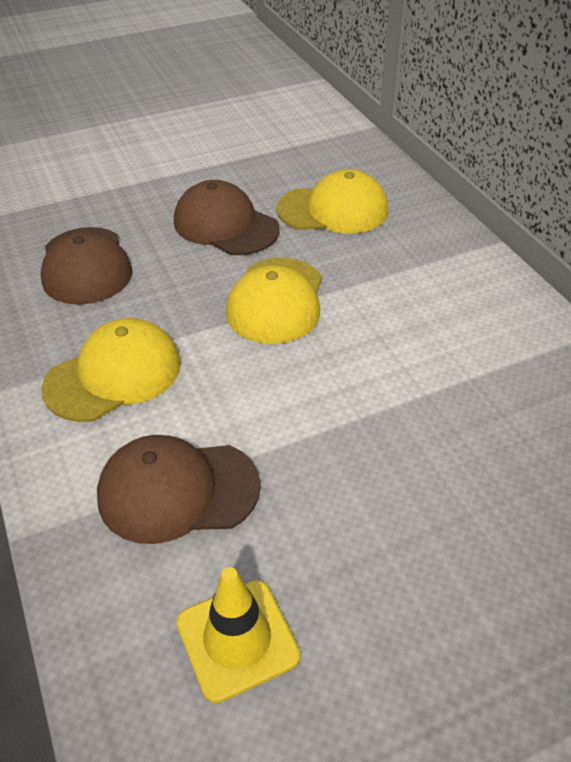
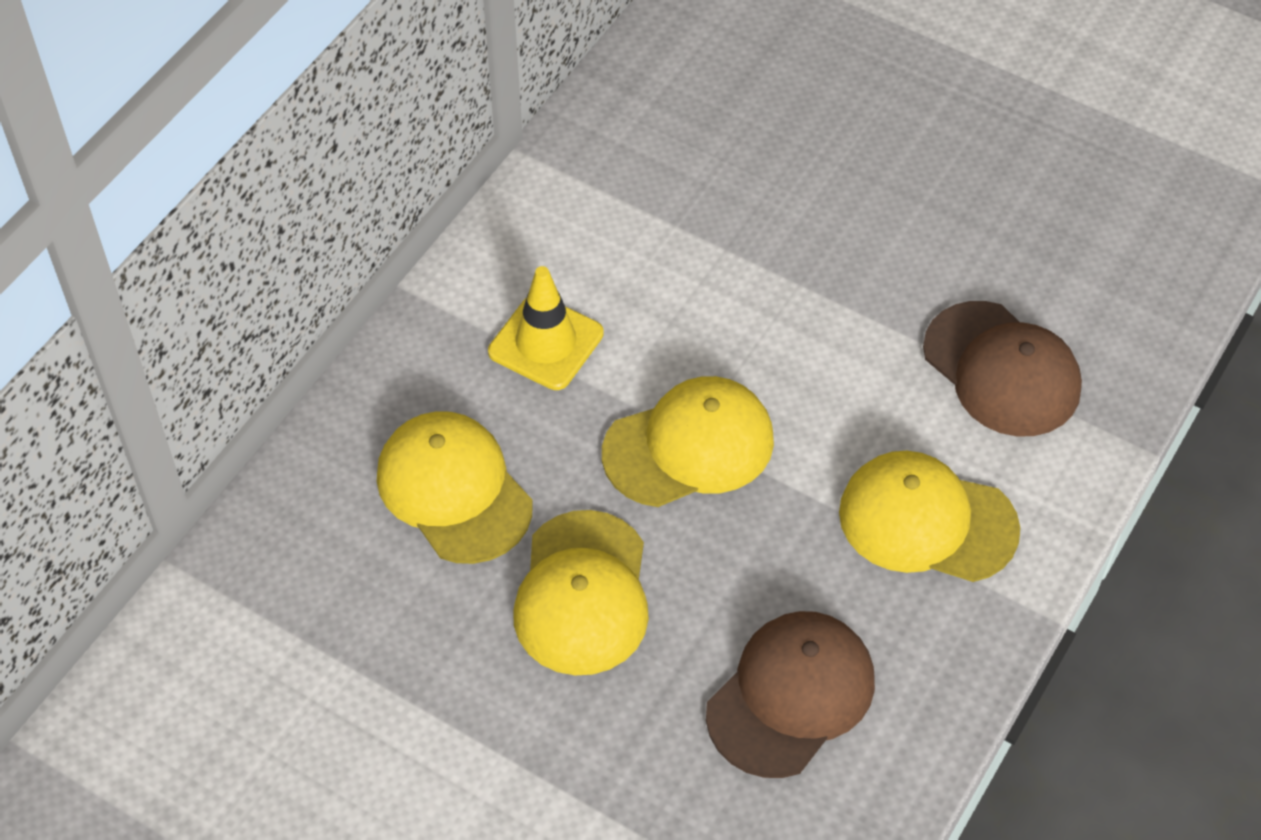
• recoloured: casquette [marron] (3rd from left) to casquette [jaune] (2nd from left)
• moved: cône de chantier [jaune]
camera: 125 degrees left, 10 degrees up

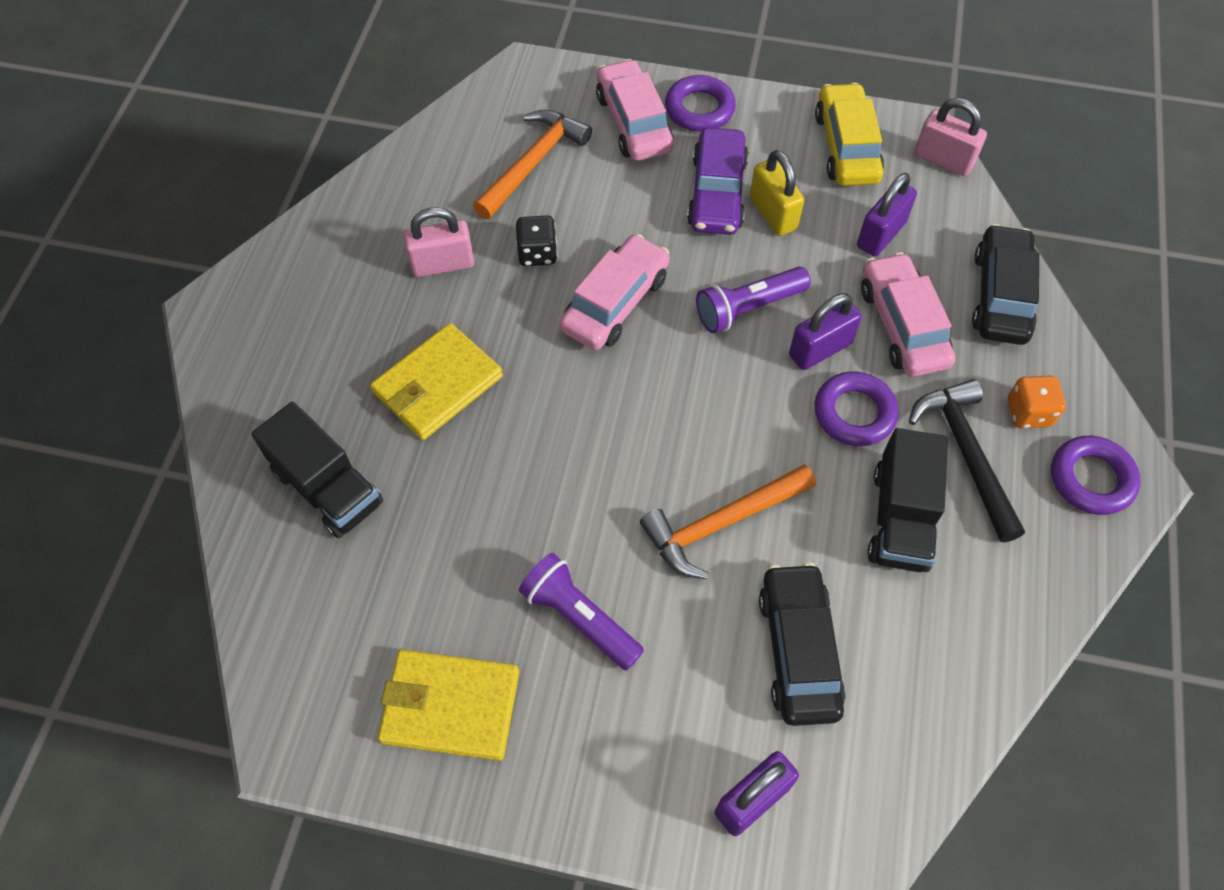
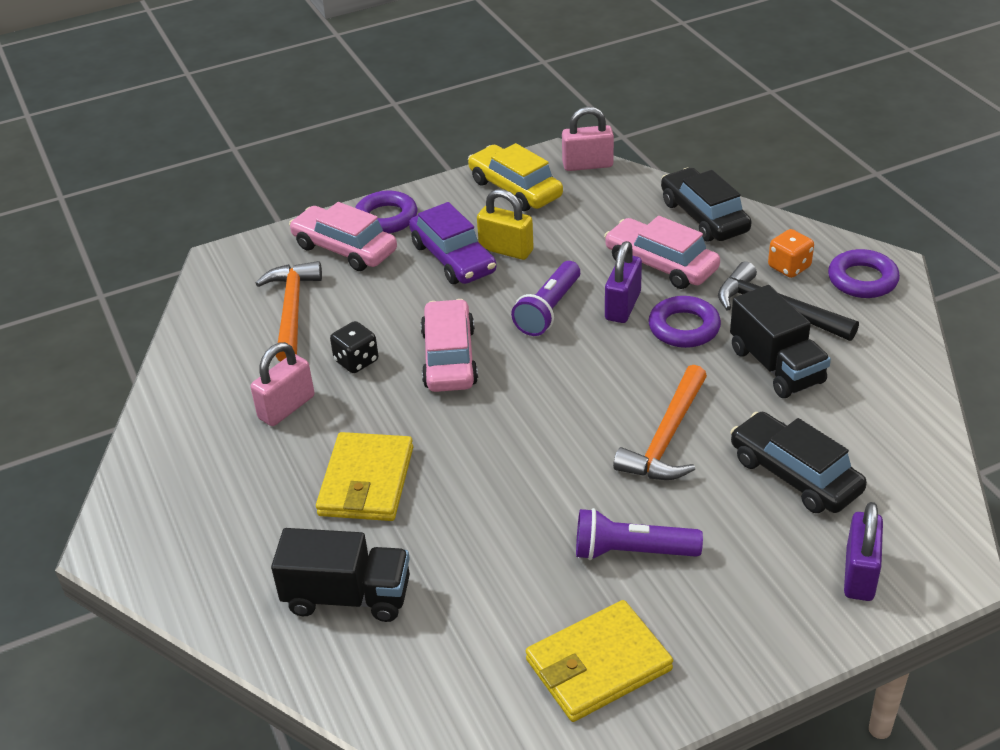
• removed: cadenas [violet] (3rd from left)
camera: 35 degrees left, 20 degrees down

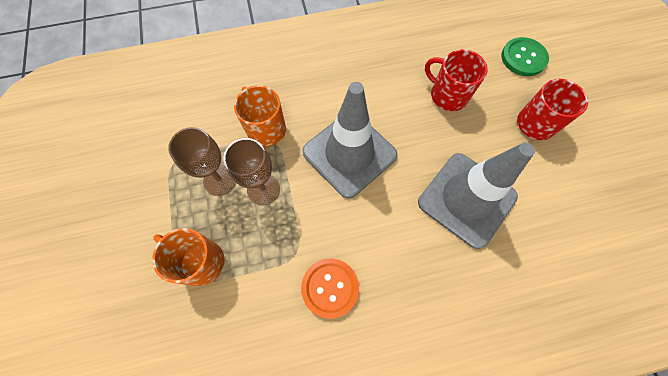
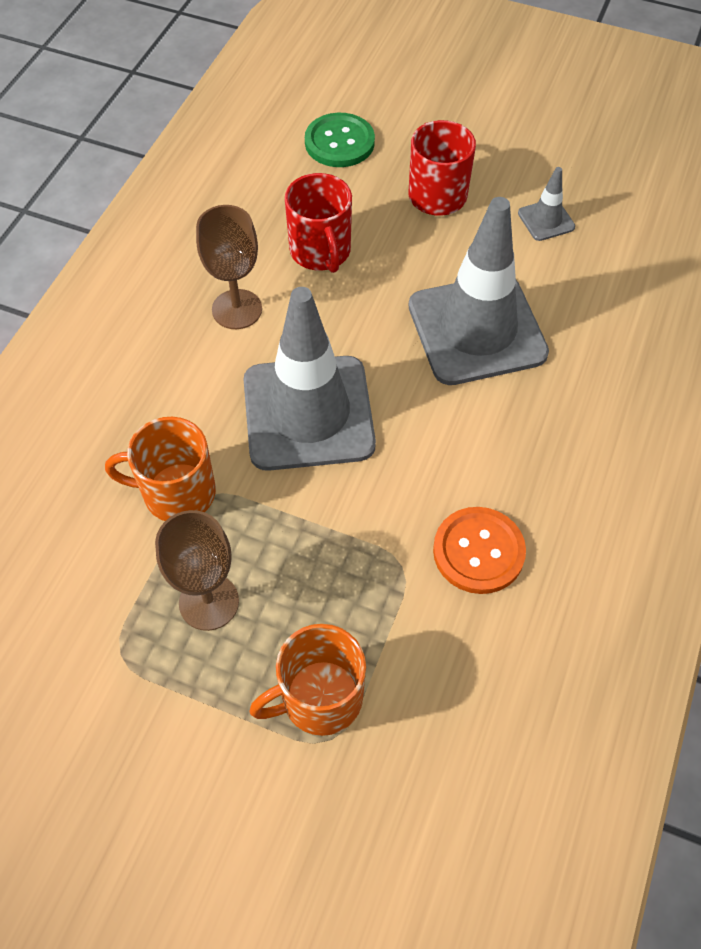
• moved: verre à pied [marron] (2nd from left)
• turned: tasse [rouge] (1st from left) 90 degrees counterclockwise
• added: cône de chantier [gris] (3rd from left)
camera: 55 degrees left, 10 degrees down

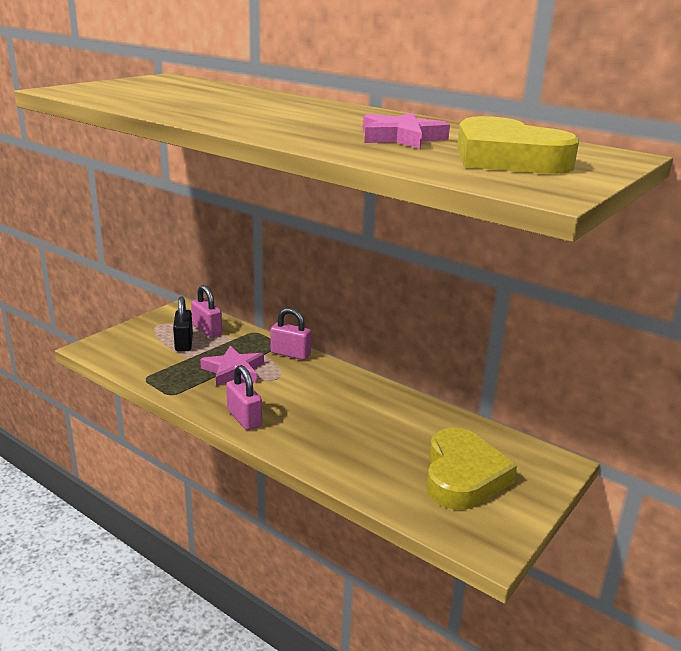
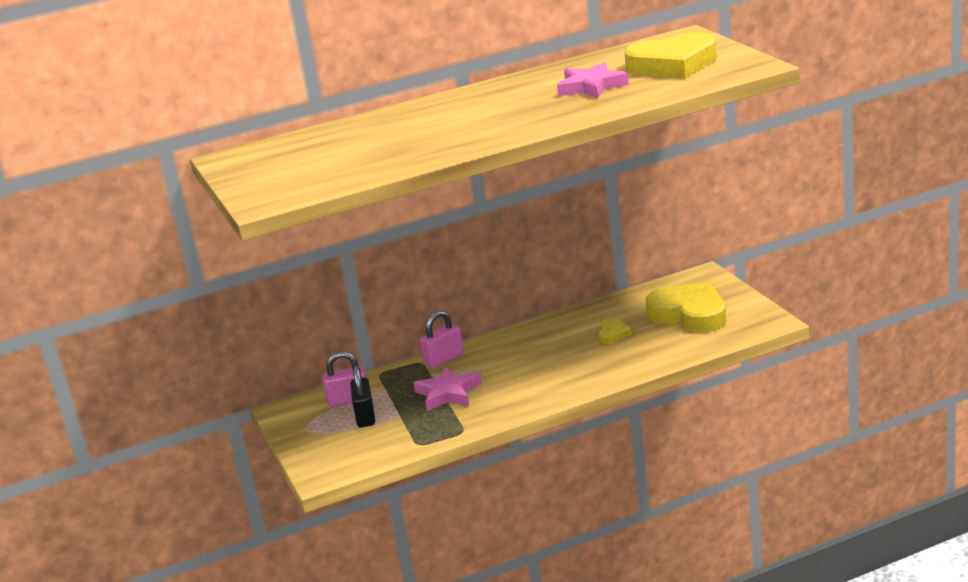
• turned: cadenas [noir] 60 degrees clockwise
• removed: cadenas [rose] (2nd from left)
• added: cœur [jaune] (1st from left)
camera: 55 degrees left, 0 degrees up

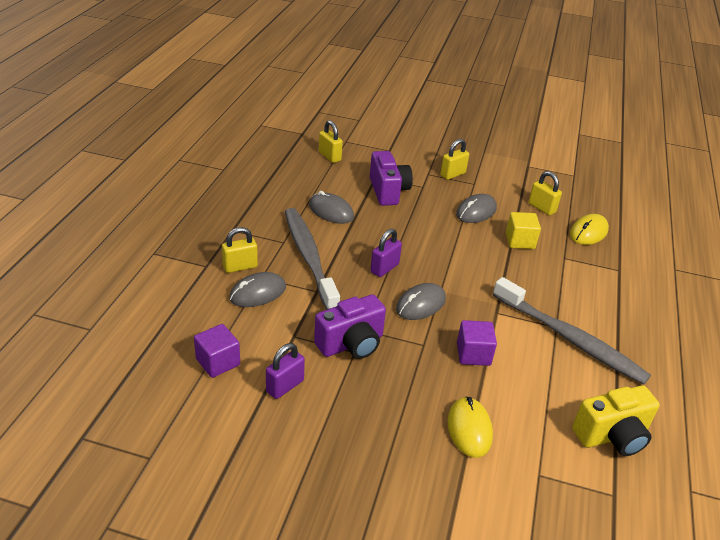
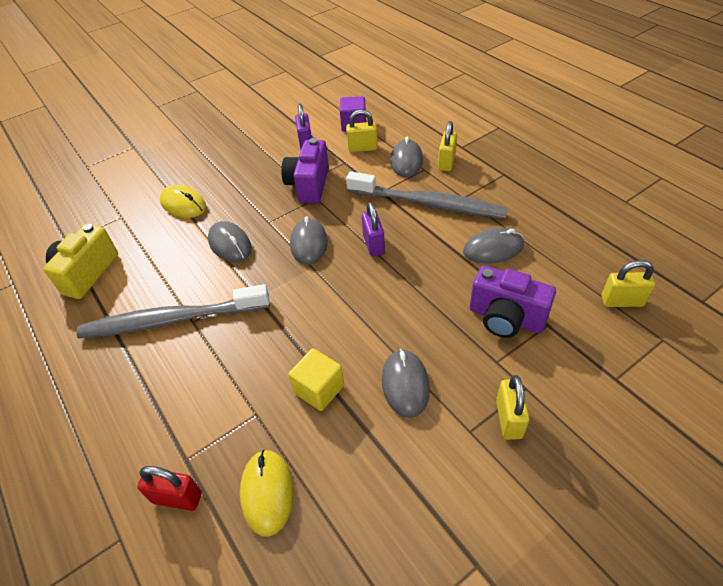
• replaced: cube [violet] (2nd from left) to souris [gris] (1st from left)
• moved: cadenas [jaune] (4th from left in the first image) to cadenas [jaune] (1st from left)
• added: cadenas [rouge]
camera: 135 degrees right, 10 degrees up

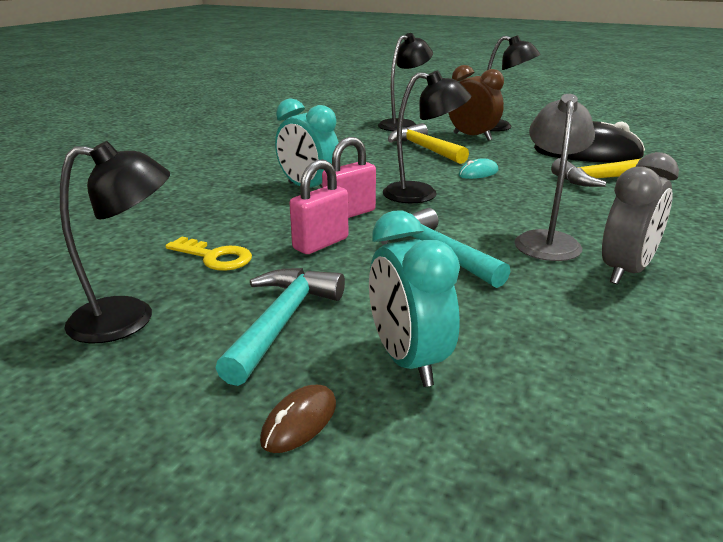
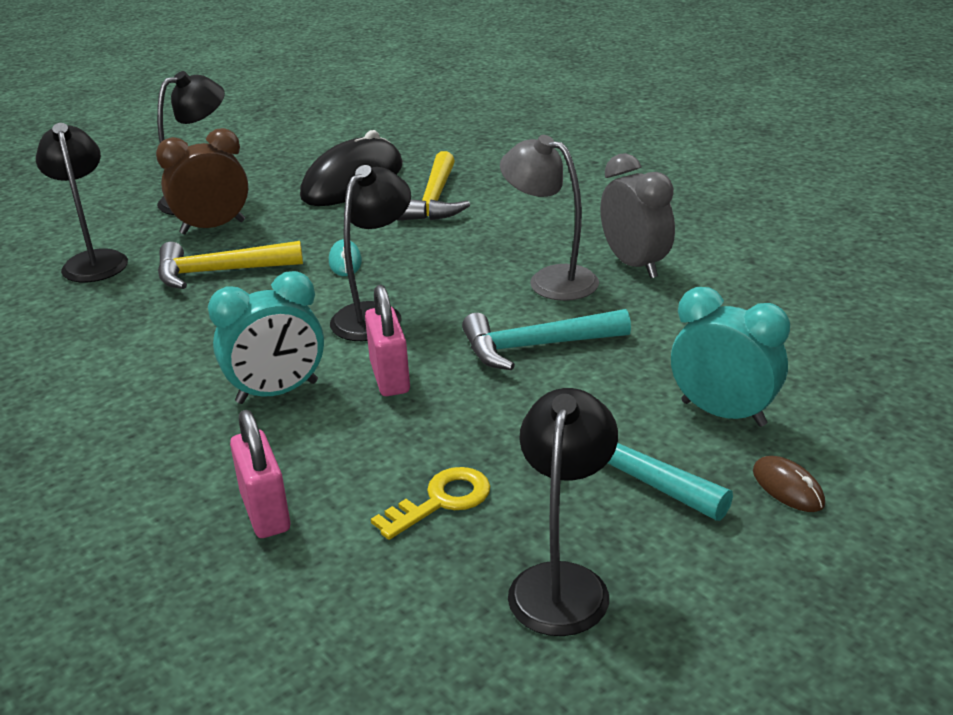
• moved: cadenas [rose] (1st from left)
• turned: réveil [turquoise] (2nd from left) 150 degrees counterclockwise
camera: 65 degrees left, 5 degrees up

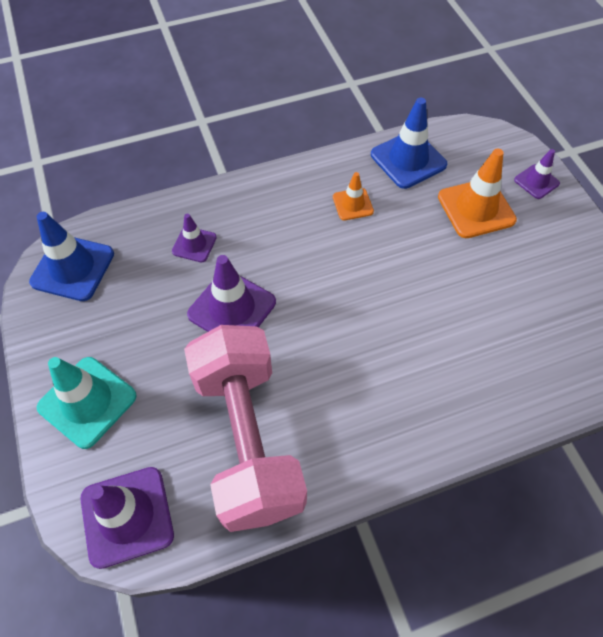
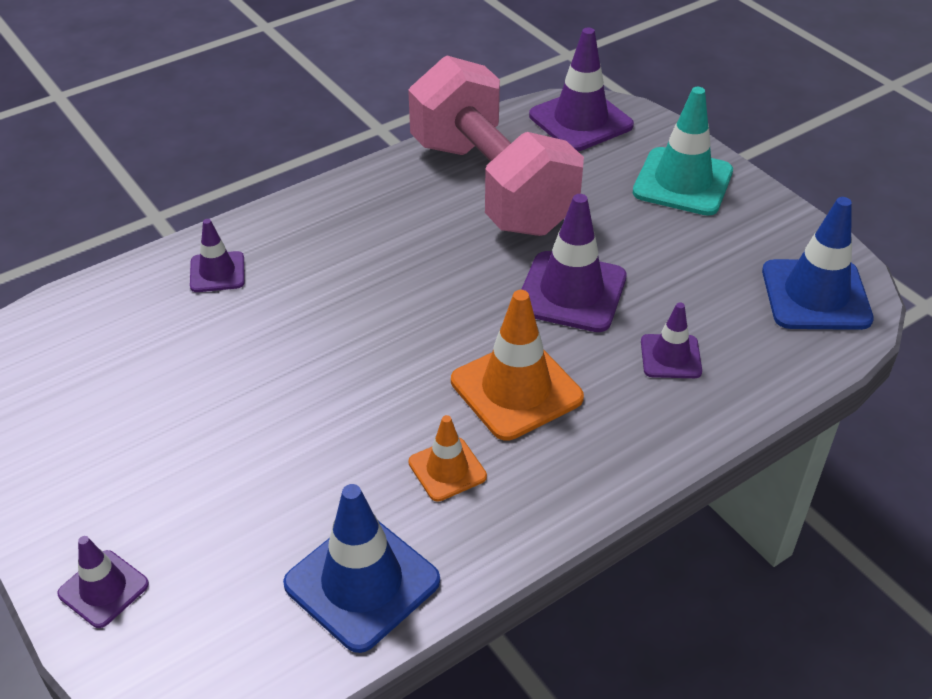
• moved: cône de chantier [orange] (2nd from left)
• added: cône de chantier [violet] (2nd from left)
camera: 165 degrees right, 15 degrees down

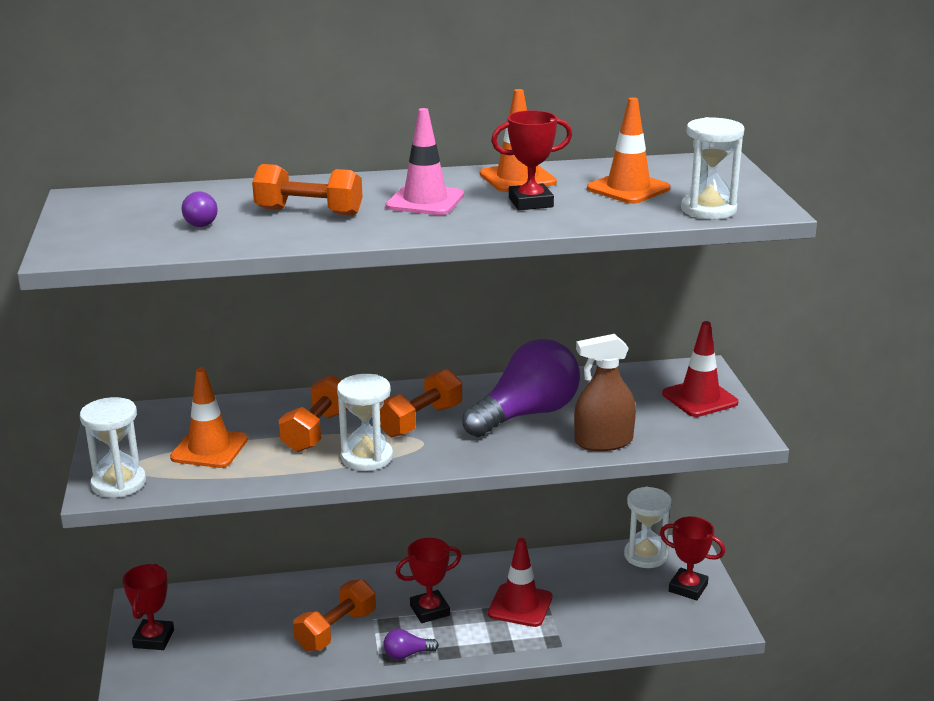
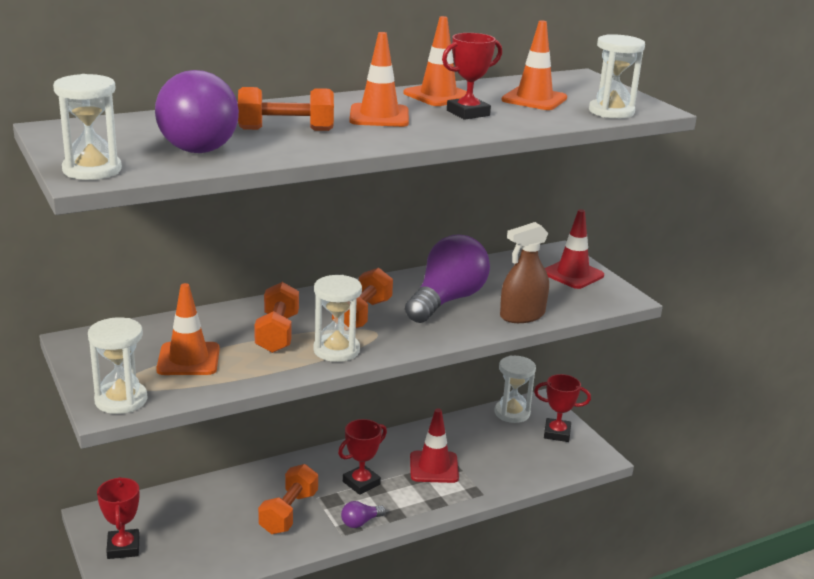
• resized: ampoule [violet] (1st from left) x2.41
• recoloured: cône de chantier [rose] to cône de chantier [orange] (2nd from left)
• added: sablier [blanc] (1st from left)
camera: 20 degrees left, 0 degrees up

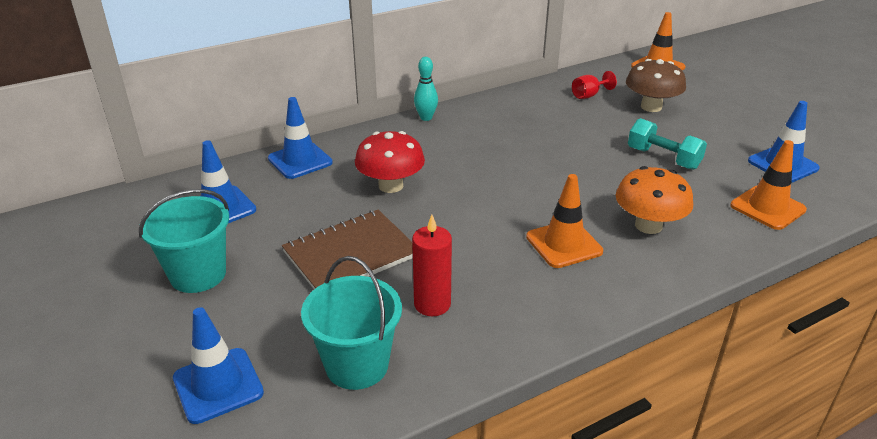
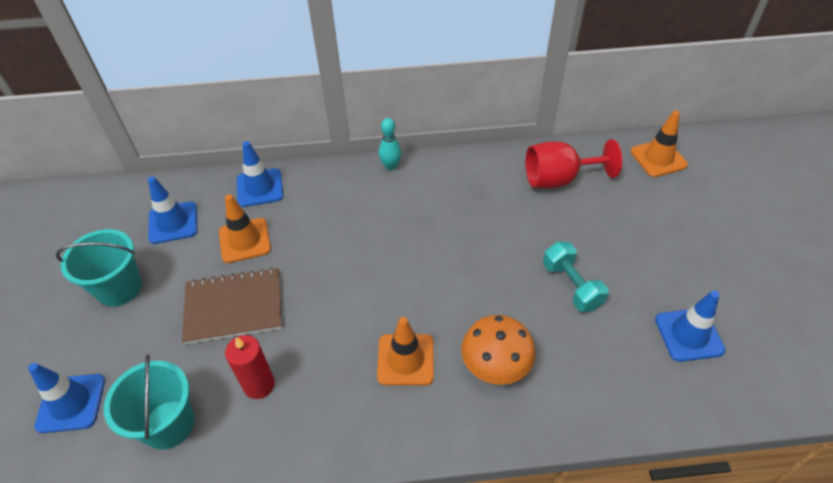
• removed: champignon [rouge]
• resized: verre à pied [rouge] x1.96
• removed: champignon [marron]
• moved: cône de chantier [orange] (3rd from left in the first image) to cône de chantier [orange] (1st from left)
camera: 25 degrees right, 15 degrees up

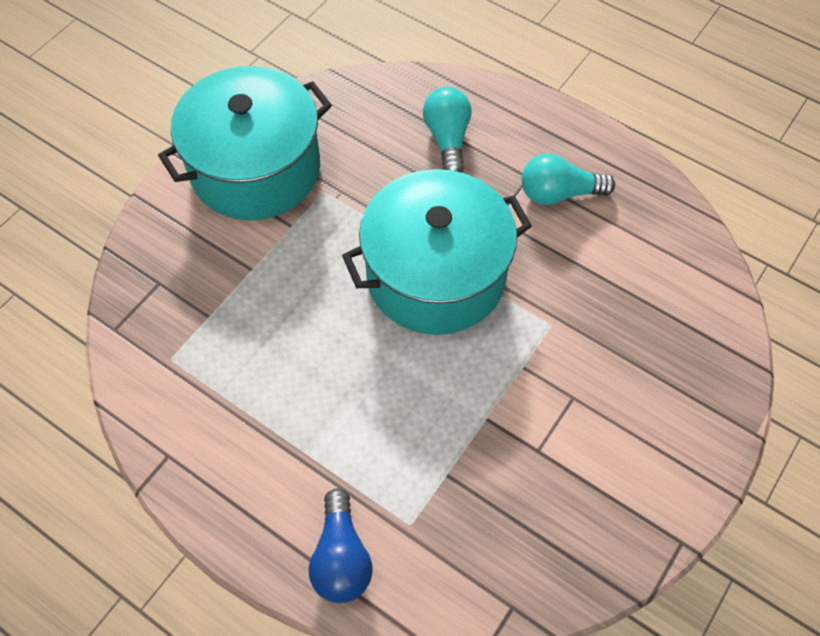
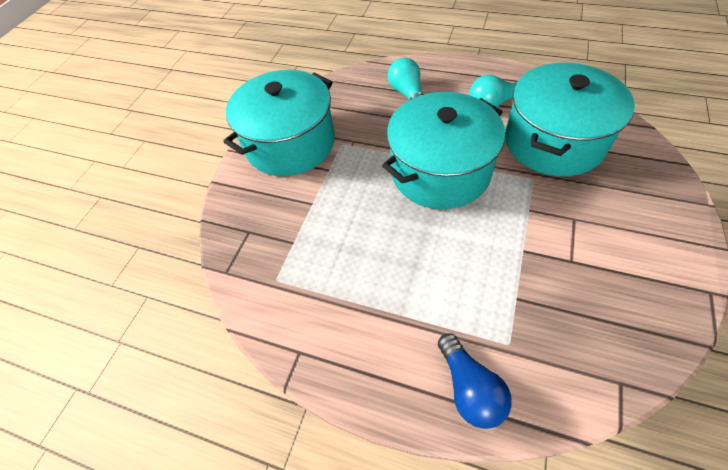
• added: marmite [turquoise] (3rd from left)
camera: 10 degrees left, 5 degrees down

